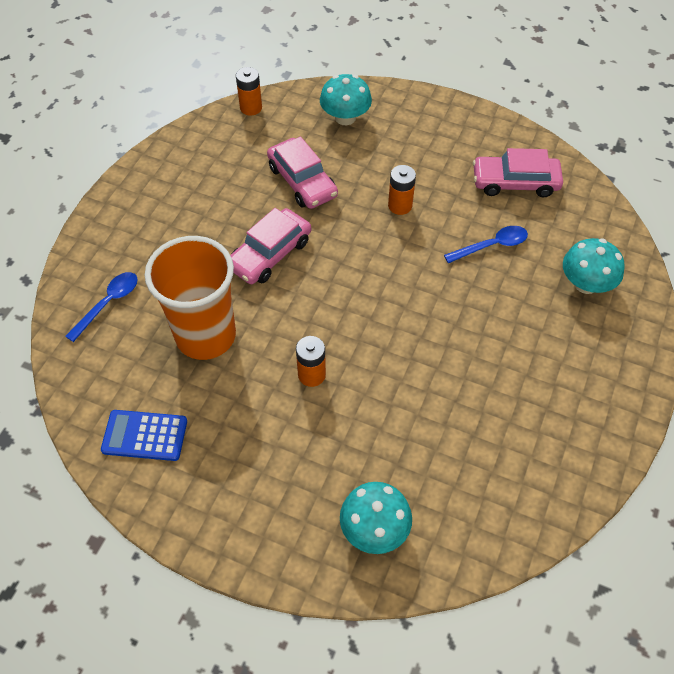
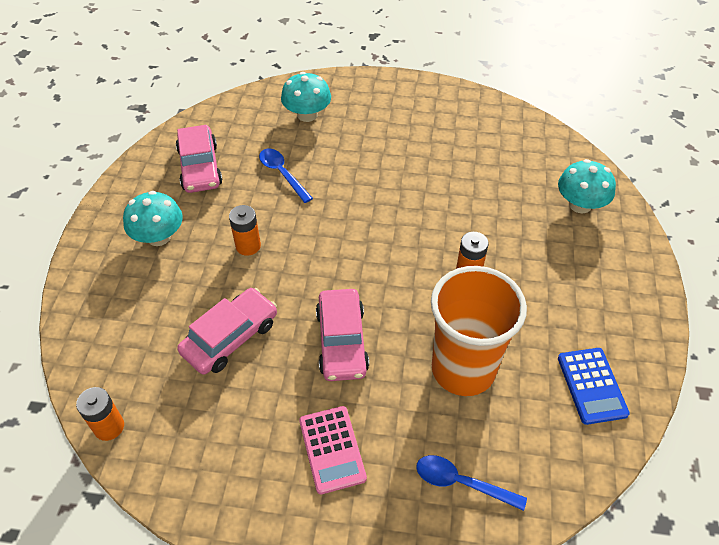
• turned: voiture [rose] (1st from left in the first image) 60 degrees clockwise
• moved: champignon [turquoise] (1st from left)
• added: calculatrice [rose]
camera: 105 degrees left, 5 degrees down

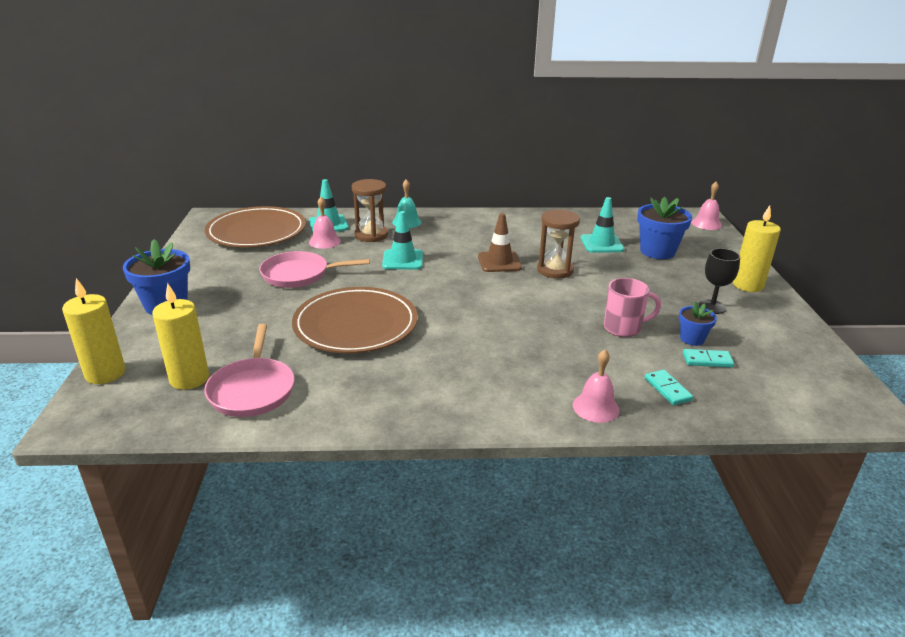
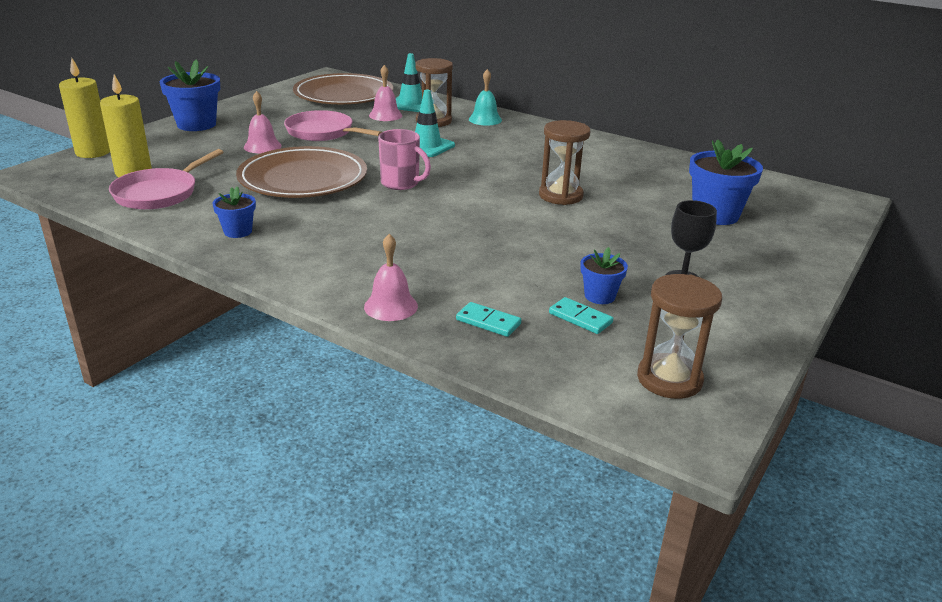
• removed: cône de chantier [marron]
• removed: cône de chantier [turquoise] (3rd from left)
• moved: tasse [rose]
• turned: domino [turquoise] (1st from left) 75 degrees counterclockwise
• moved: cloche [rose] (3rd from left in the first image) to cloche [rose] (1st from left)
• removed: bougie [jaune] (3rd from left)
• added: pot de fleurs [bleu] (2nd from left)
• added: sablier [marron] (3rd from left)
camera: 35 degrees right, 0 degrees up

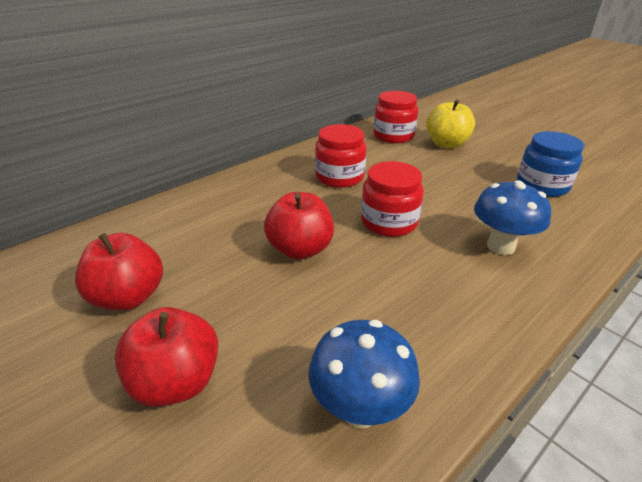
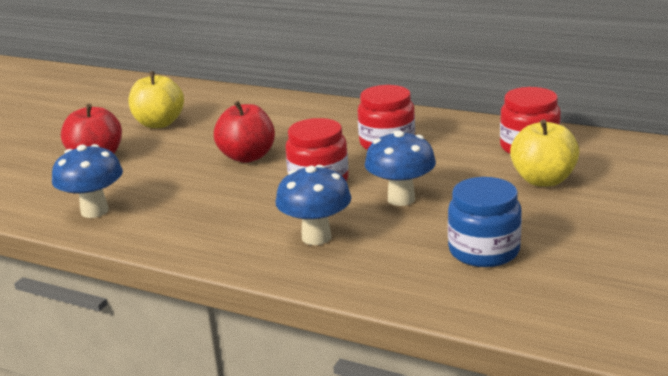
• recoloured: pomme [rouge] (1st from left) to pomme [jaune] (1st from left)
• added: champignon [bleu] (3rd from left)
camera: 70 degrees right, 10 degrees down

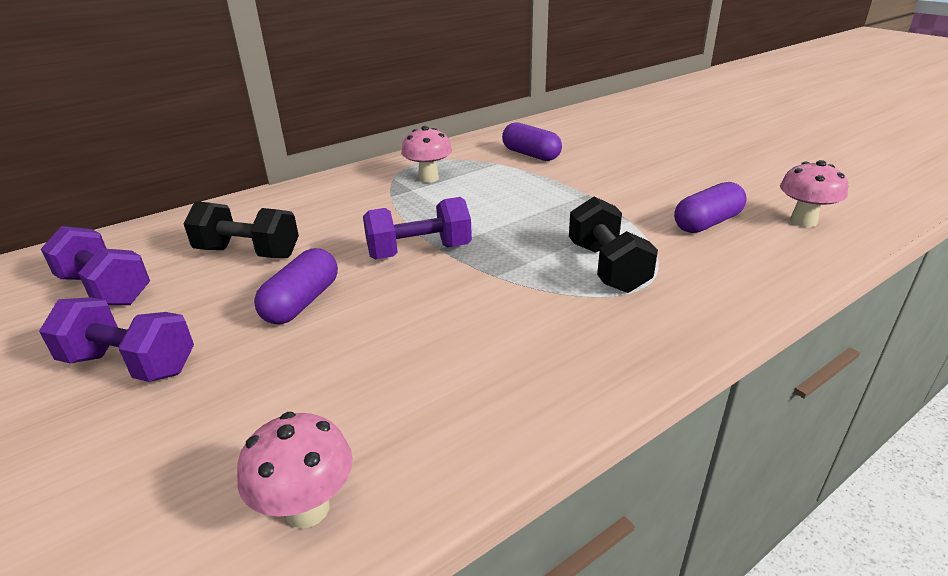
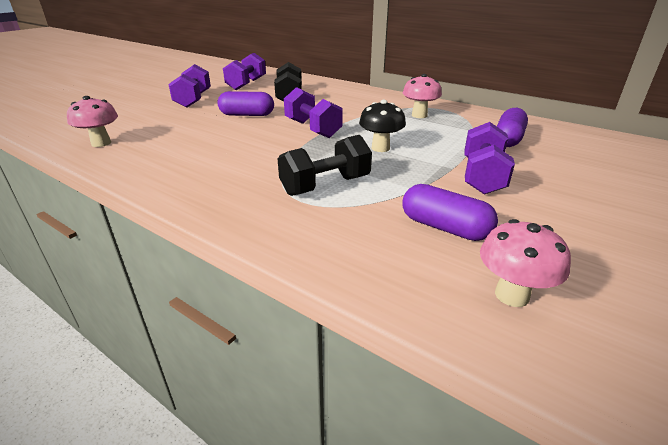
• added: champignon [noir]
• added: haltère [violet] (4th from left)
camera: 70 degrees right, 0 degrees up

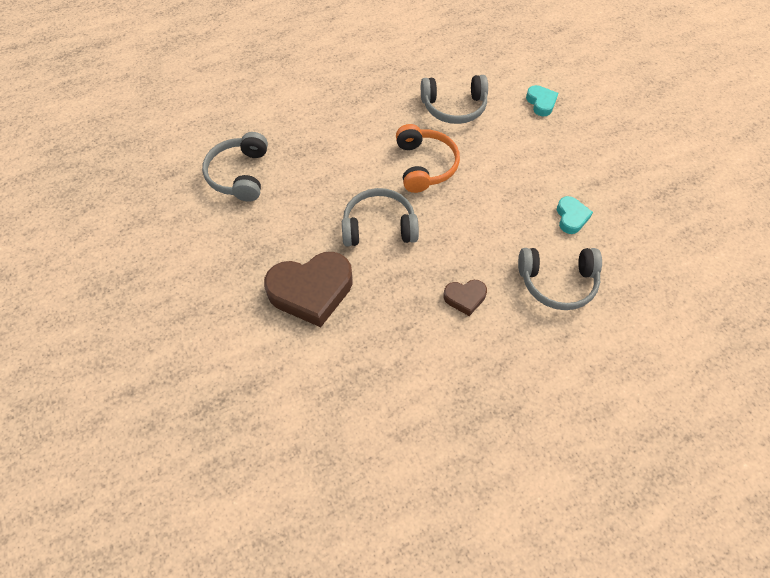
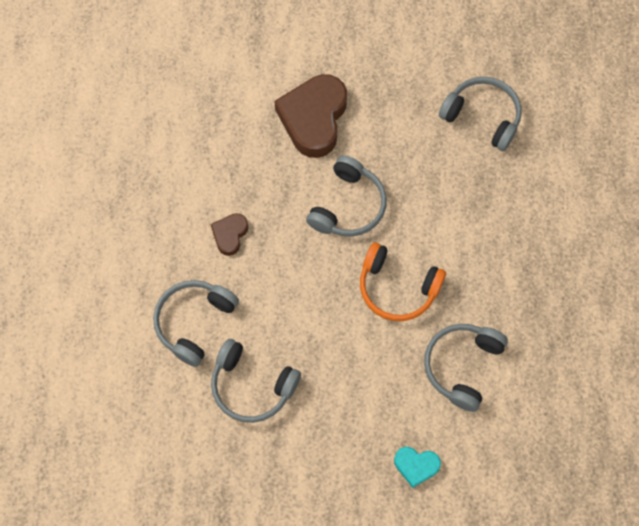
• replaced: cœur [turquoise] (2nd from left) to casque audio [gris] (2nd from left)
camera: 120 degrees right, 10 degrees up

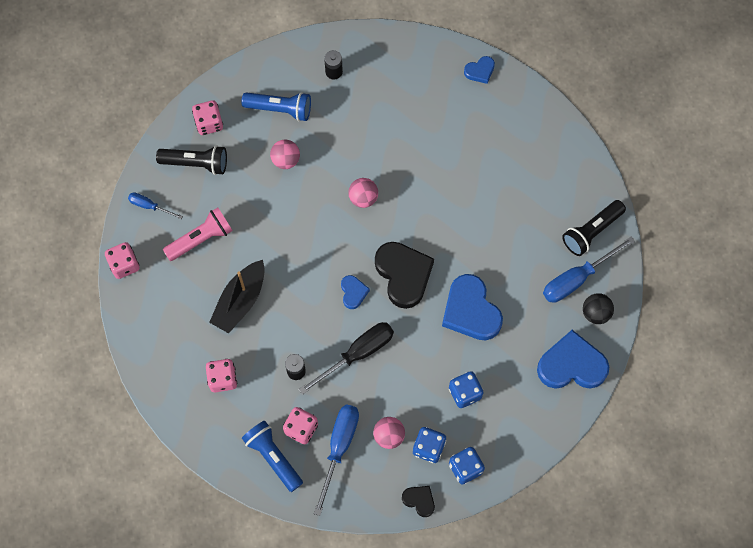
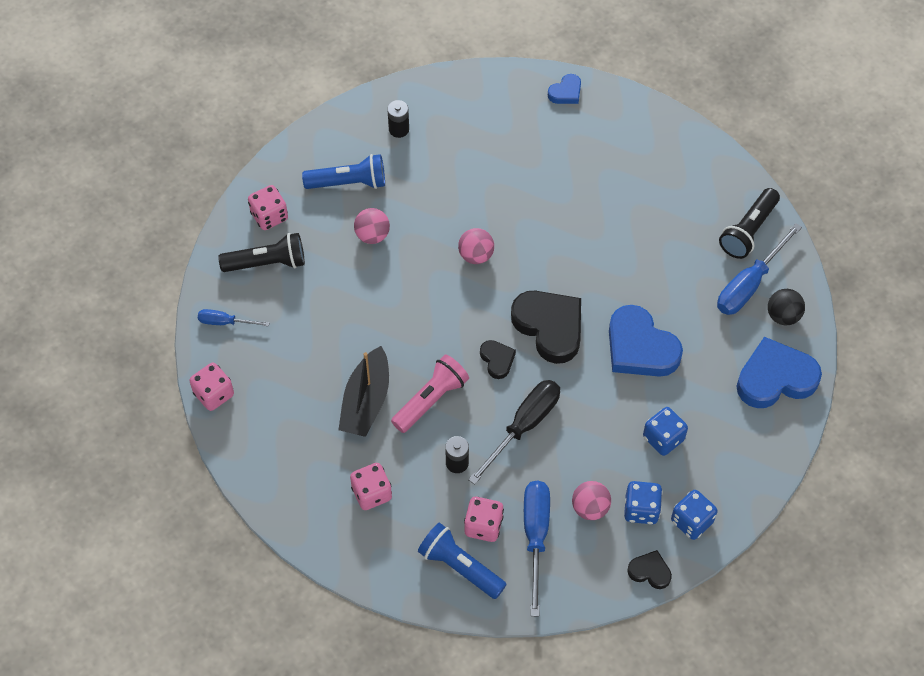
• moved: lampe de poche [rose]
• recoloured: cœur [bleu] (1st from left) to cœur [noir] (1st from left)
camera: 15 degrees left, 10 degrees down

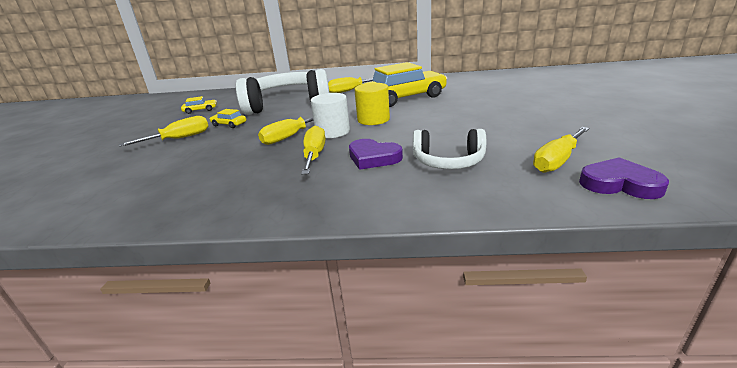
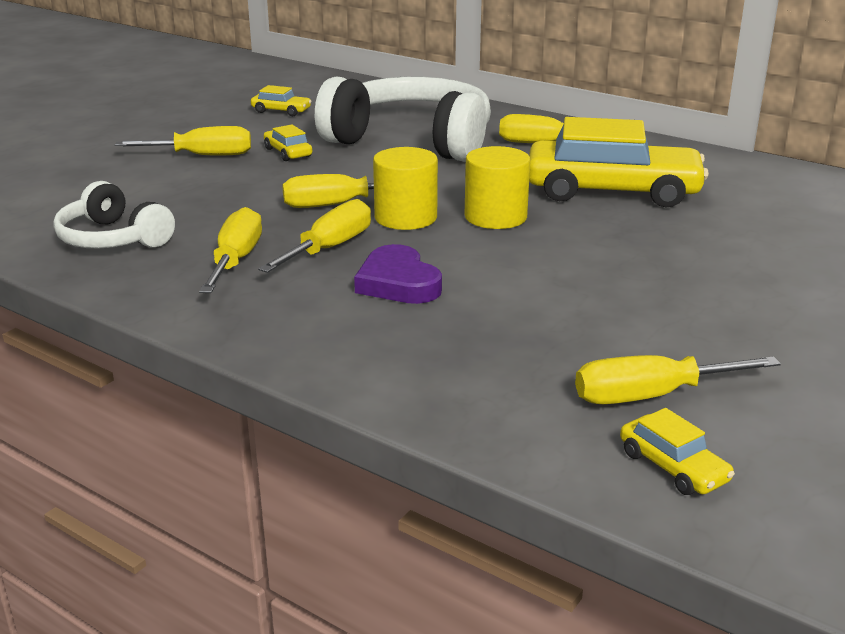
• recoloured: cylindre [blanc] to cylindre [jaune] (1st from left)
• moved: casque audio [blanc] (2nd from left in the first image) to casque audio [blanc] (1st from left)
• replaced: cœur [violet] (2nd from left) to voiture [jaune] (4th from left)
• added: tournevis [jaune] (2nd from left)
camera: 30 degrees right, 0 degrees up

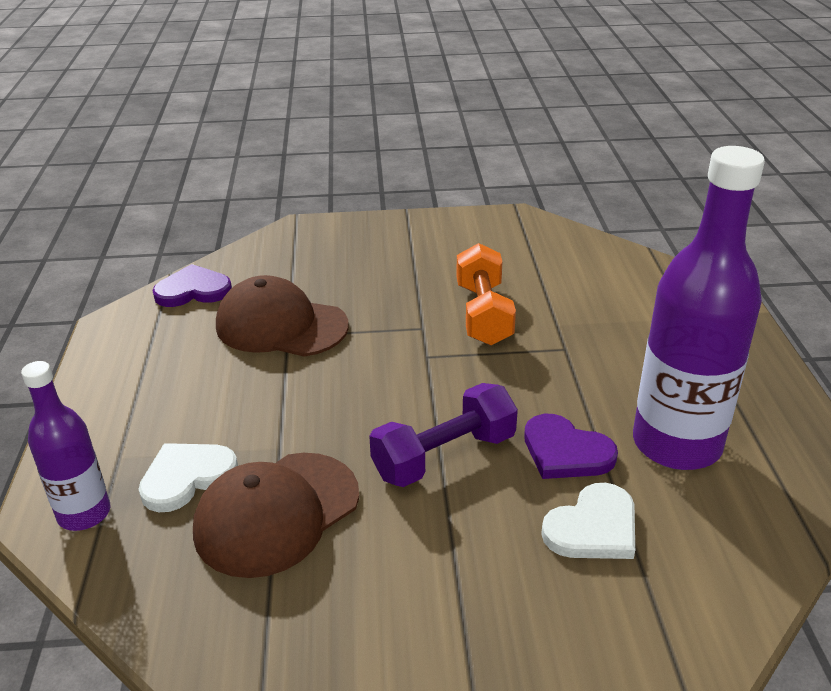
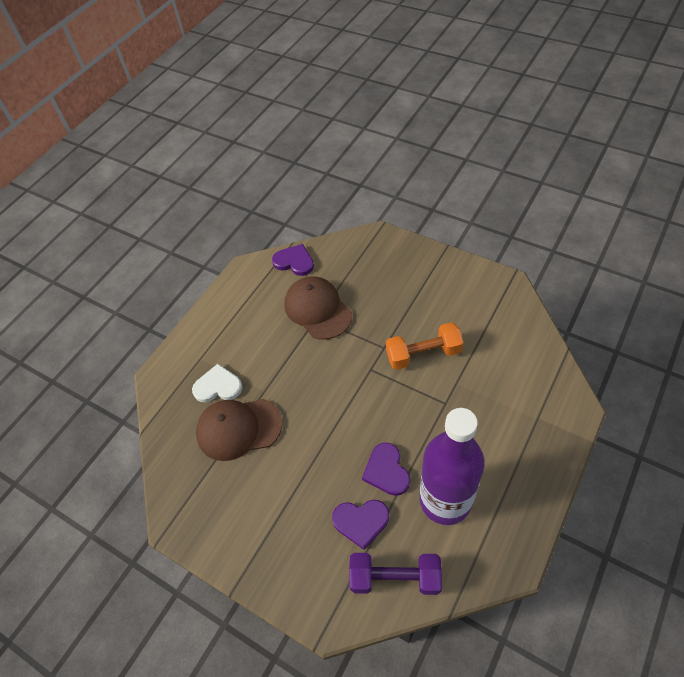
• removed: bouteille [violet] (1st from left)
• moved: haltère [violet]
• turned: haltère [orange] 45 degrees clockwise
• recoloured: cœur [blanc] (2nd from left) to cœur [violet] (2nd from left)
camera: 40 degrees right, 20 degrees up

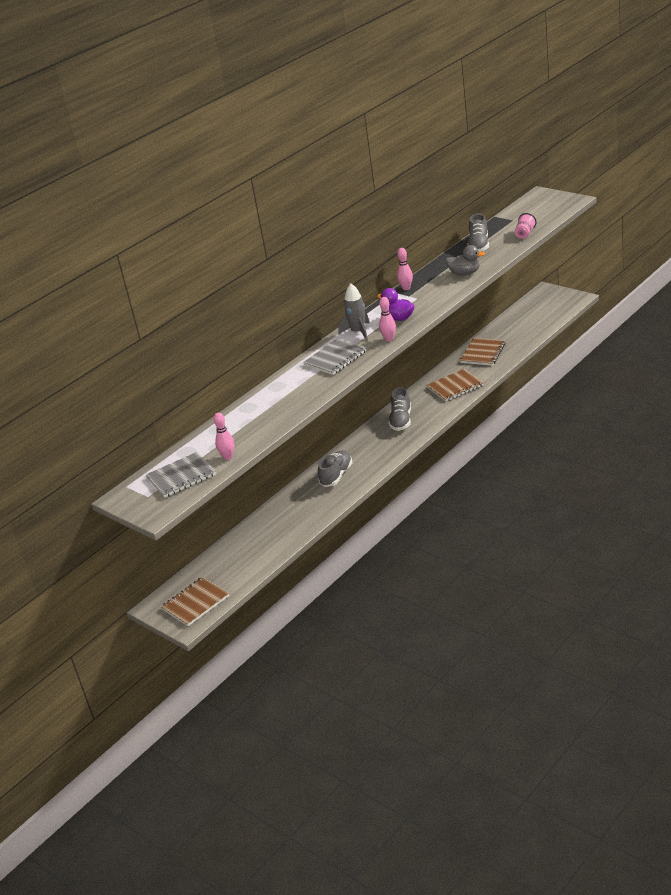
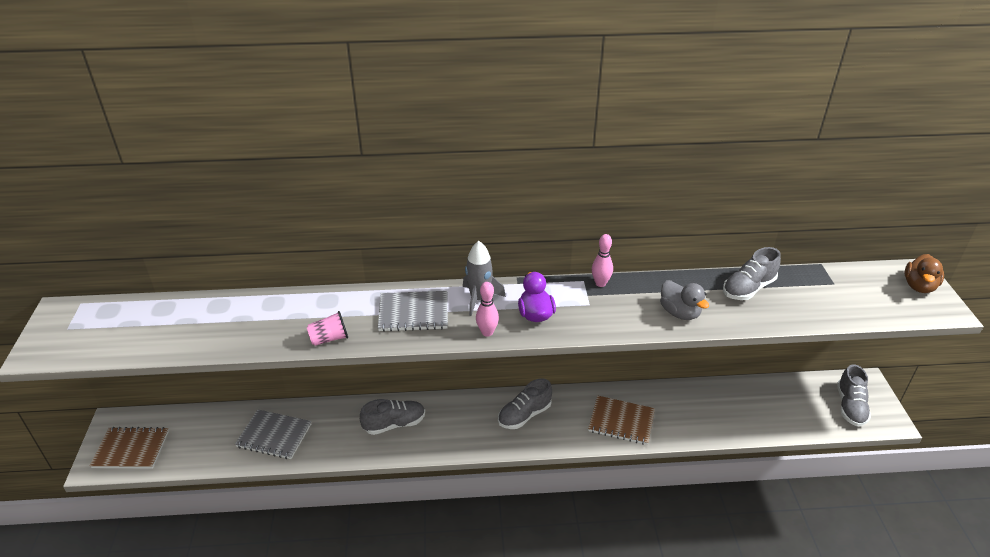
• moved: carnet [gris] (1st from left)
• removed: quille [rose] (1st from left)
• removed: carnet [marron] (3rd from left)
• moved: gobelet [rose]
• added: chaussure [gris] (4th from left)
• added: canard [marron]
camera: 40 degrees right, 5 degrees up

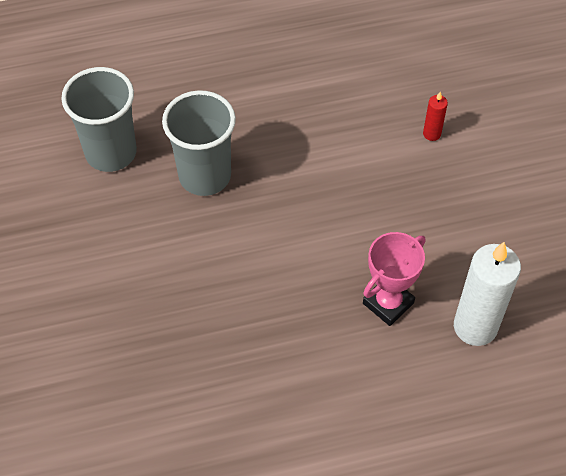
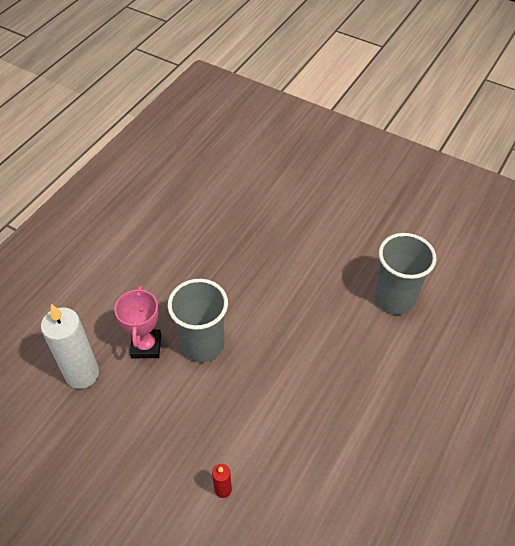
• moved: gobelet [gris] (2nd from left in the first image) to gobelet [gris] (1st from left)
camera: 135 degrees right, 5 degrees down

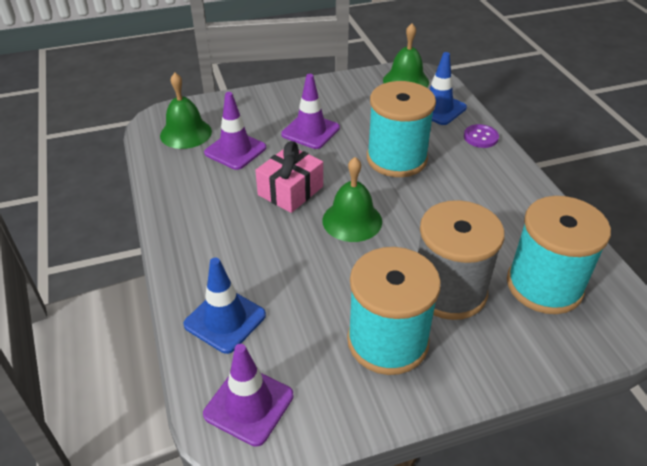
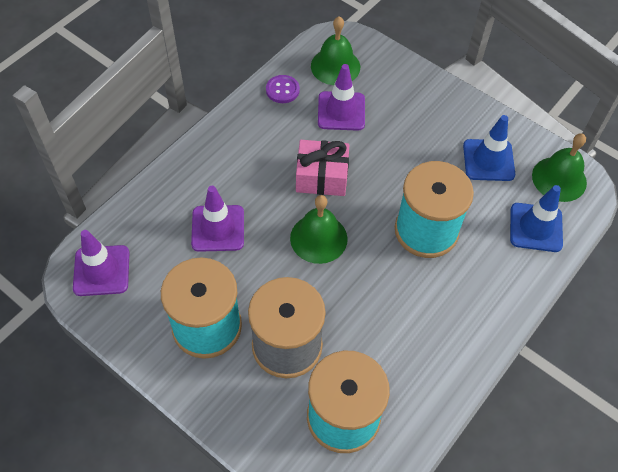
• moved: cône de chantier [bleu] (1st from left)
• moved: cône de chantier [violet] (3rd from left in the first image) to cône de chantier [violet] (2nd from left)
• moved: bouton [violet]
camera: 55 degrees right, 15 degrees up

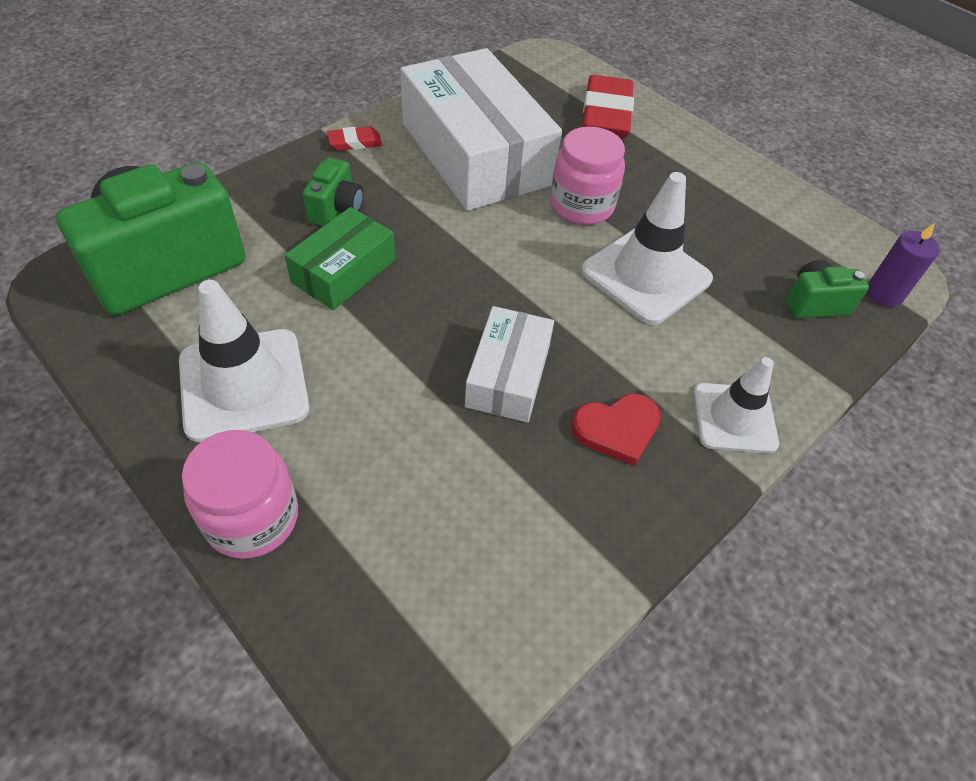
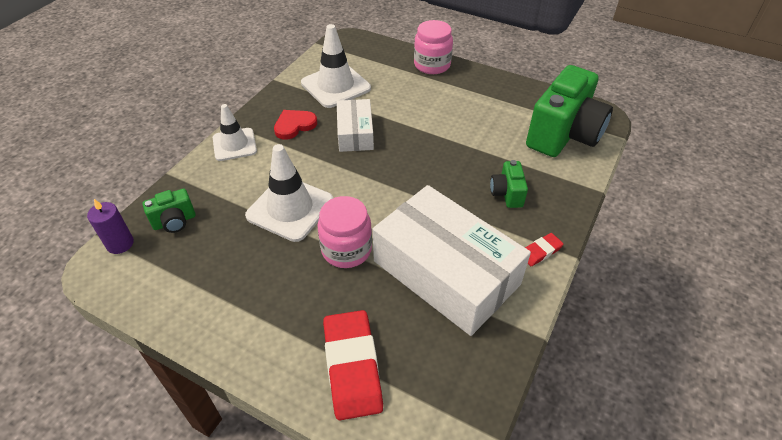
• moved: cône de chantier [blanc] (1st from left in the first image) to cône de chantier [blanc] (3rd from left)
• removed: boîte [vert]
camera: 165 degrees right, 5 degrees down

